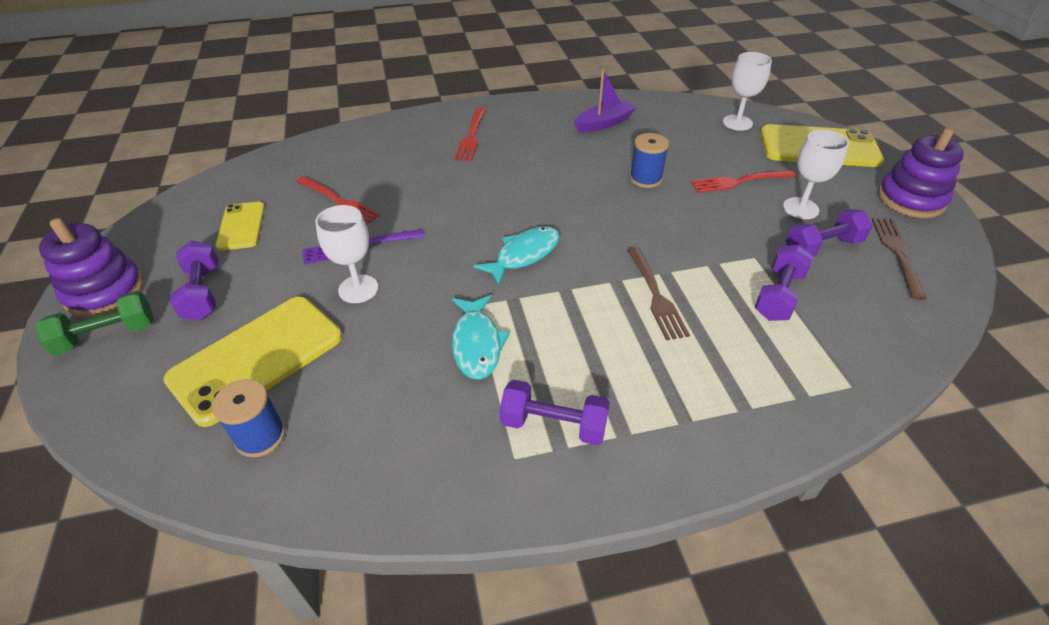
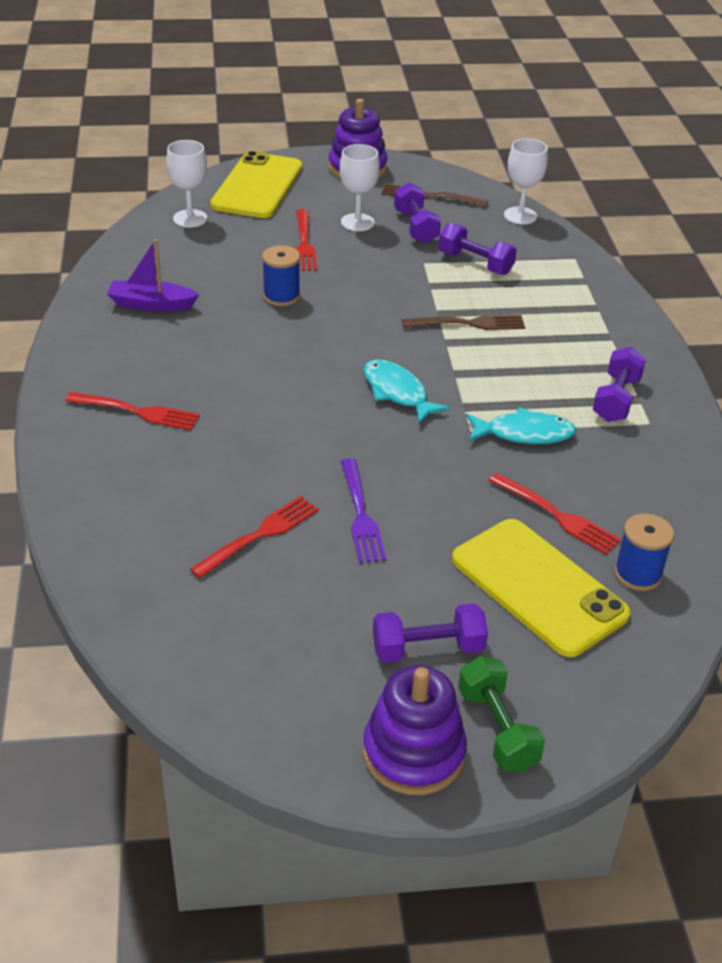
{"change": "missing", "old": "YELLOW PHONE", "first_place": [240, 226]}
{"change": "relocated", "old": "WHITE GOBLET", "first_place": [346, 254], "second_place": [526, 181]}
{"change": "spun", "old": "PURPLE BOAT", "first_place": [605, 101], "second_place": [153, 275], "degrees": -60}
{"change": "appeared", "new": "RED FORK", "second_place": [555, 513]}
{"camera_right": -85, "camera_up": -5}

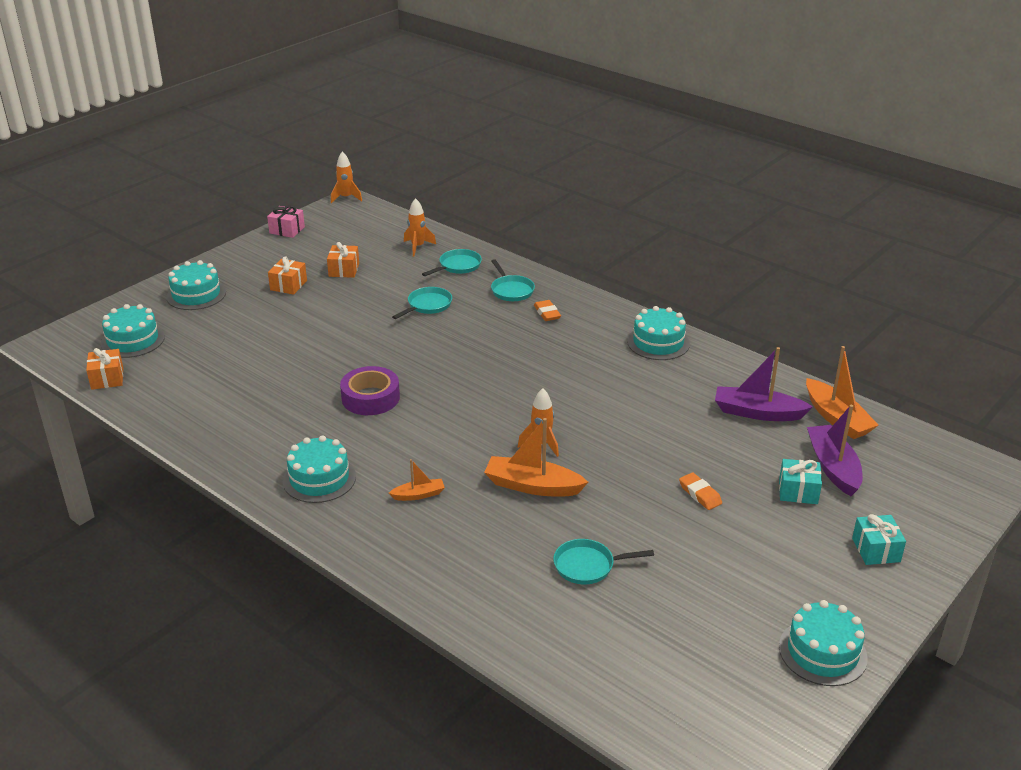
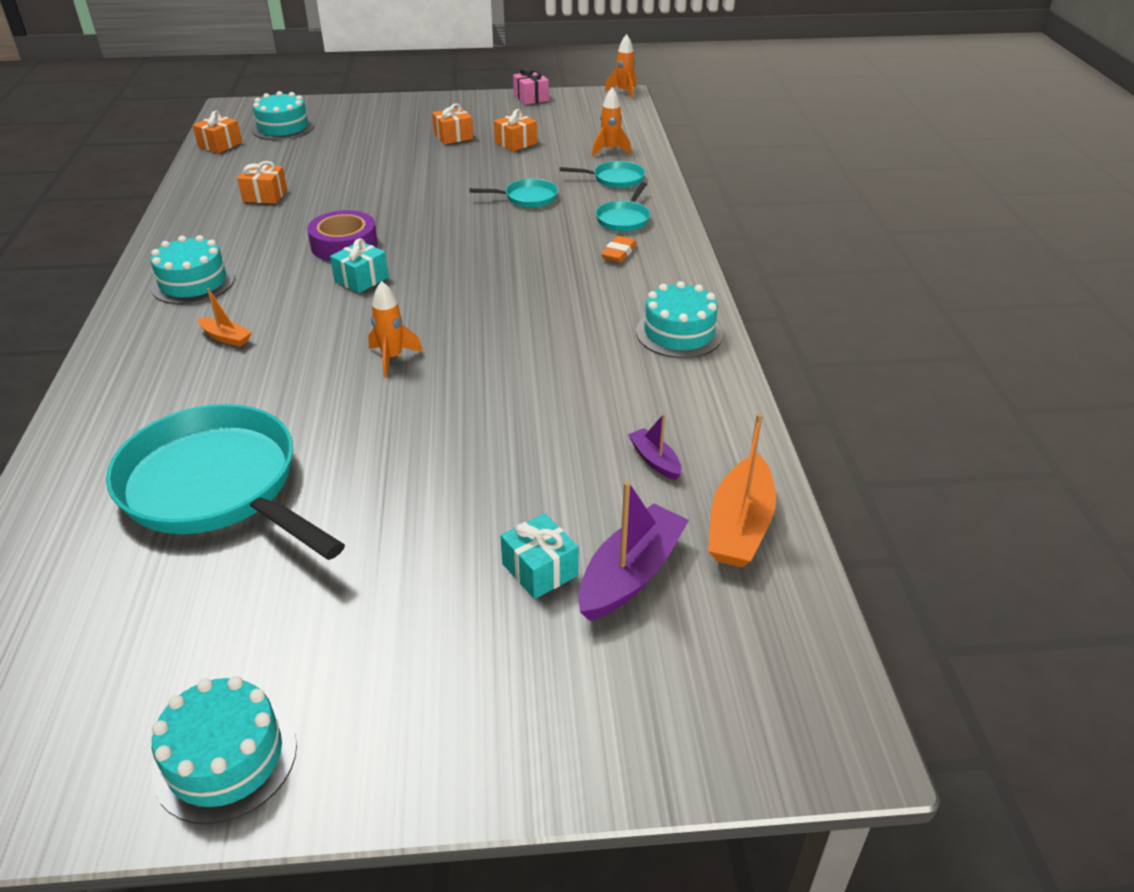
{"change": "missing", "old": "TURQUOISE CAKE", "first_place": [196, 285]}
{"change": "missing", "old": "ORANGE BOAT", "first_place": [536, 457]}
{"change": "size", "old": "TURQUOISE PAN", "first_place": [603, 561], "second_place": [225, 482], "factor": 2.24}
{"change": "missing", "old": "ORANGE ERASER", "first_place": [700, 491]}
{"change": "size", "old": "PURPLE BOAT", "first_place": [764, 384], "second_place": [655, 447], "factor": 0.54}
{"change": "relocated", "old": "TURQUOISE GIFT", "first_place": [879, 539], "second_place": [359, 265]}
{"change": "appeared", "new": "ORANGE GIFT", "second_place": [262, 182]}
{"camera_right": 45, "camera_up": 5}

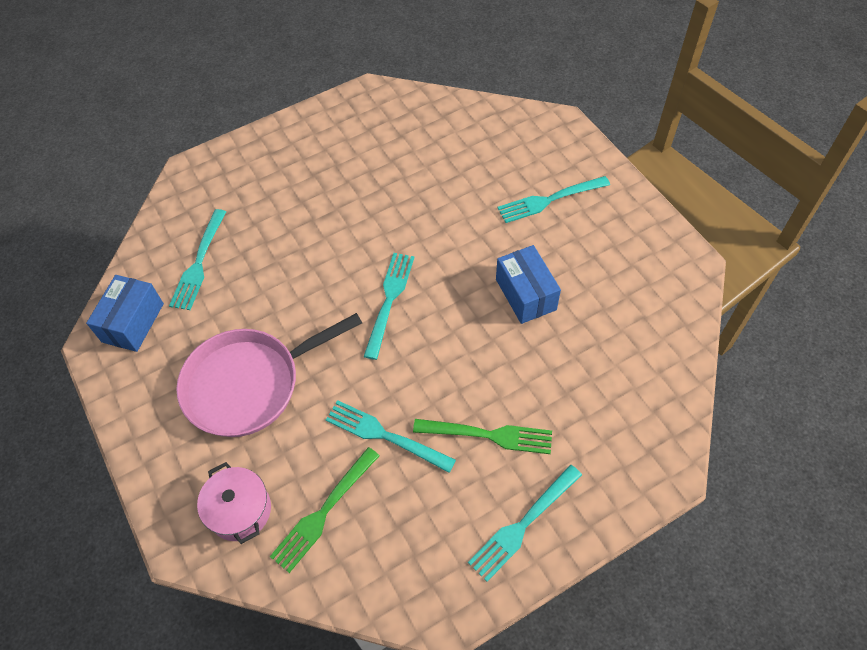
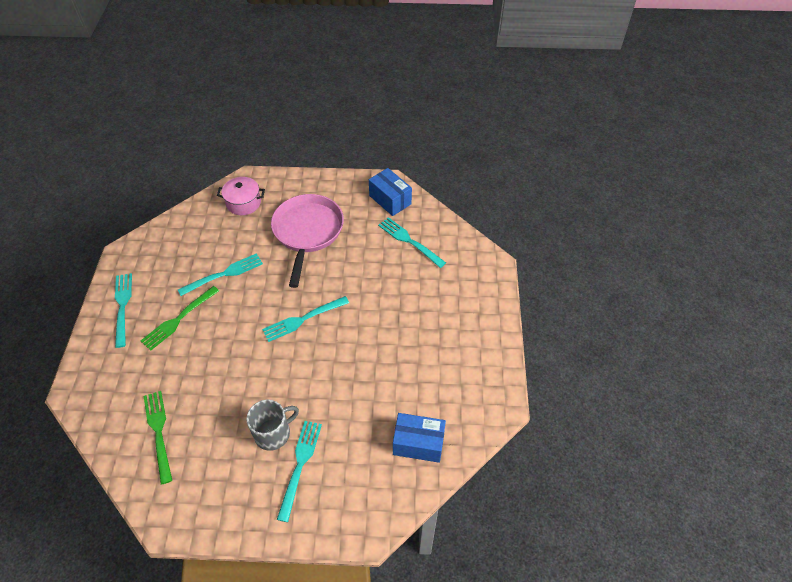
{"change": "relocated", "old": "GREEN FORK", "first_place": [325, 510], "second_place": [158, 437]}
{"change": "spun", "old": "TURQUOISE FORK", "first_place": [388, 306], "second_place": [305, 319], "degrees": 105}
{"change": "relocated", "old": "BLUE BOX", "first_place": [528, 284], "second_place": [419, 438]}
{"change": "appeared", "new": "GREY MUG", "second_place": [272, 425]}
{"camera_right": 120, "camera_up": -5}

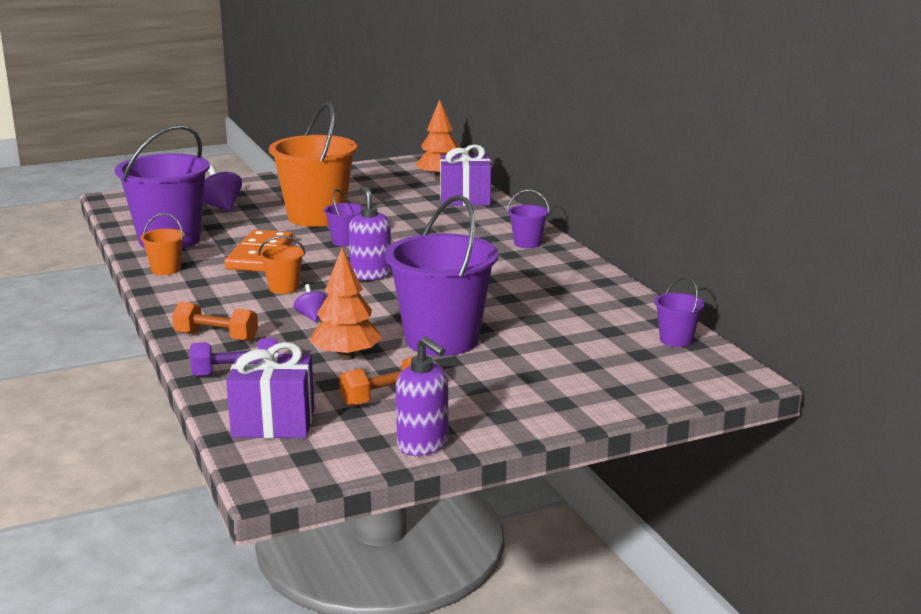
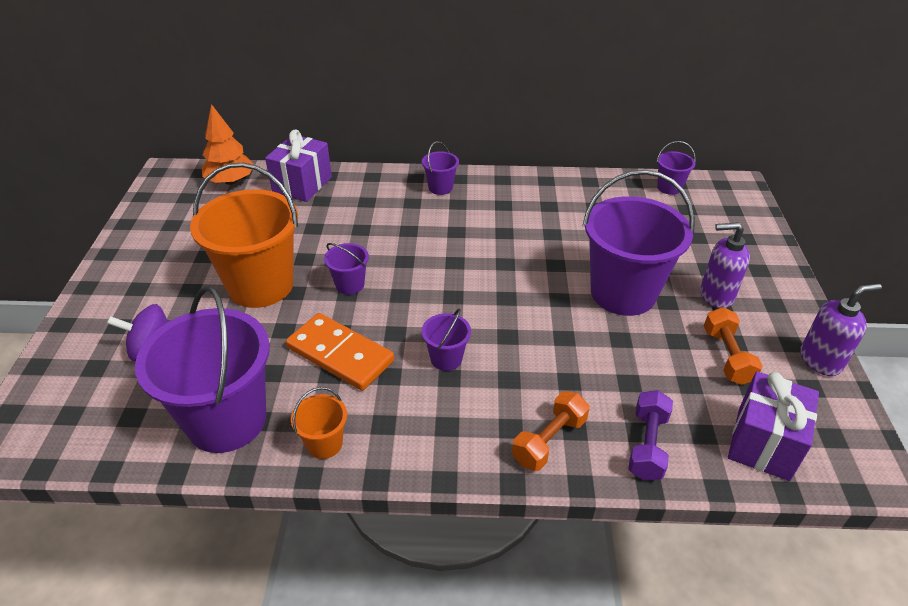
{"change": "colour", "old": "ORANGE BUCKET", "new": "PURPLE BUCKET", "first_place": [281, 265], "second_place": [446, 339]}
{"change": "missing", "old": "PURPLE SPINNING TOP", "first_place": [310, 303]}
{"change": "missing", "old": "ORANGE TREE", "first_place": [346, 303]}
{"change": "relocated", "old": "PURPLE SOAP DISPENSER", "first_place": [370, 233], "second_place": [725, 265]}
{"camera_right": -65, "camera_up": 20}

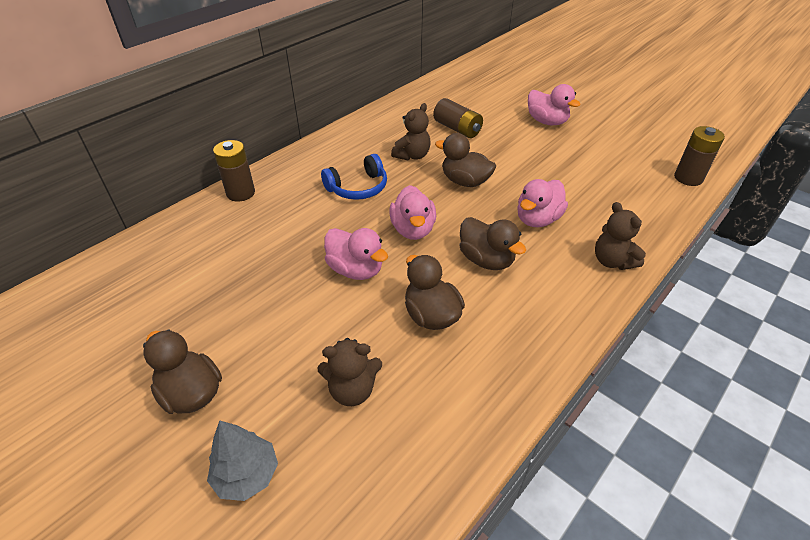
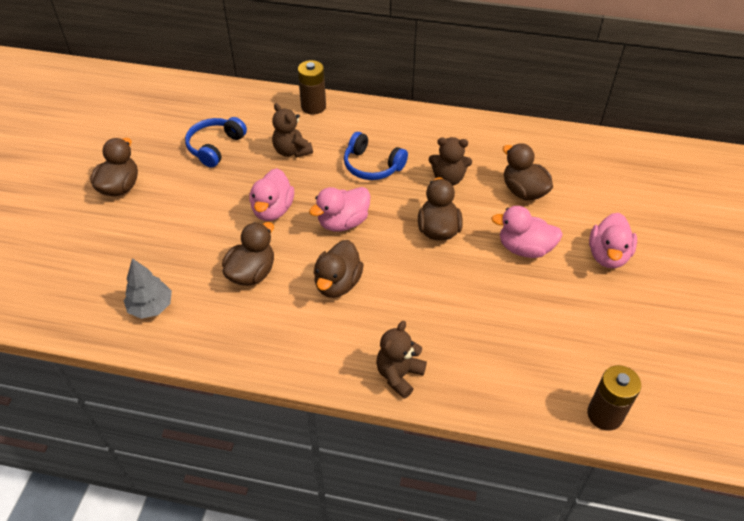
{"change": "relocated", "old": "GREY TREE", "first_place": [242, 460], "second_place": [148, 288]}
{"change": "relocated", "old": "BROWN TEDDY BEAR", "first_place": [350, 372], "second_place": [292, 130]}
{"change": "exchanged", "old": "BROWN BATTERY", "new": "BROWN DUCK", "first_place": [458, 118], "second_place": [528, 171]}
{"change": "relocated", "old": "PINK DUCK", "first_place": [542, 203], "second_place": [527, 232]}
{"change": "appeared", "new": "BLUE HEADPHONES", "second_place": [216, 142]}
{"camera_right": 60, "camera_up": 5}

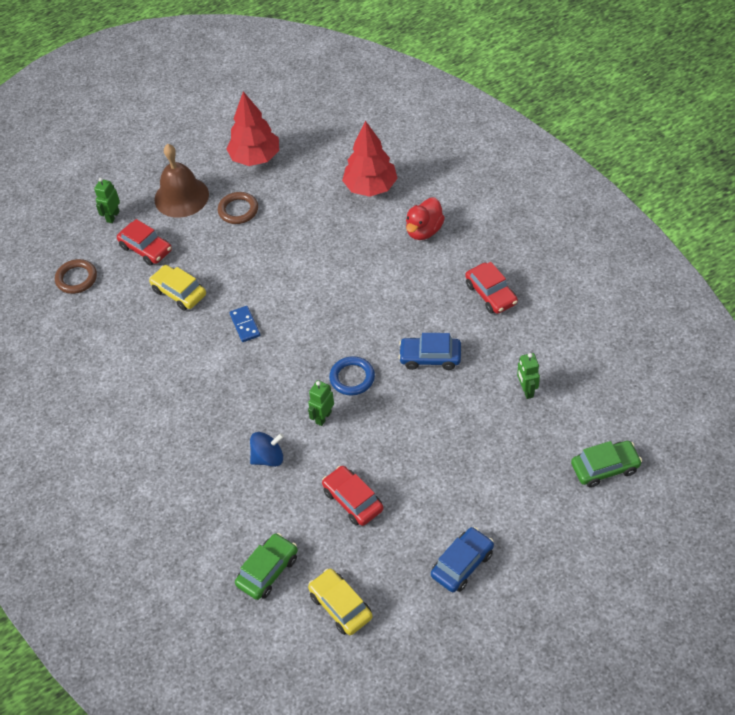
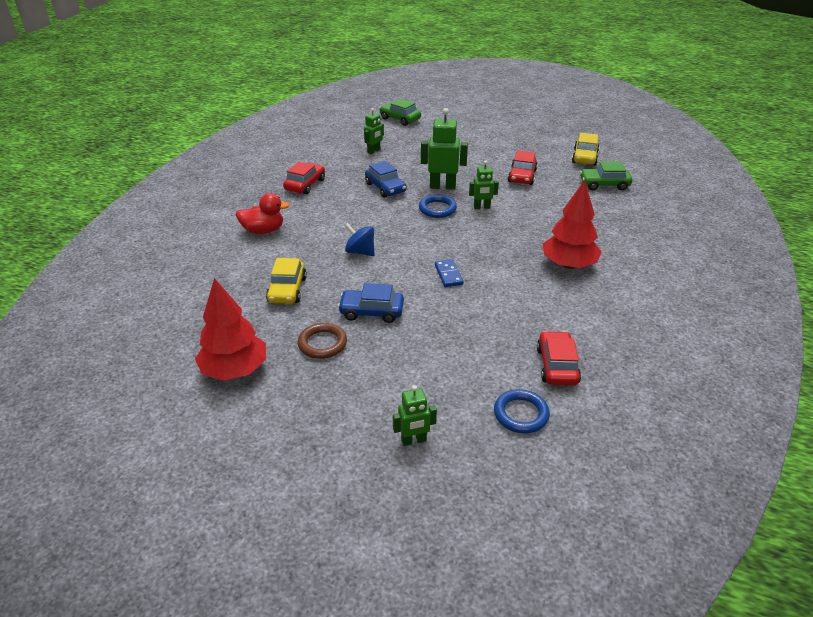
{"change": "colour", "old": "BROWN RING", "new": "BLUE RING", "first_place": [76, 276], "second_place": [522, 411]}
{"change": "relocated", "old": "RED CAR", "first_place": [144, 242], "second_place": [559, 358]}
{"change": "relocated", "old": "YELLOW CAR", "first_place": [177, 288], "second_place": [286, 281]}
{"change": "missing", "old": "BROWN BELL", "first_place": [181, 181]}
{"change": "spun", "old": "BLUE DOMINO", "first_place": [245, 324], "second_place": [449, 273], "degrees": -45}
{"change": "relocated", "old": "BLUE SPINNING TOP", "first_place": [267, 449], "second_place": [360, 239]}
{"change": "relocated", "old": "RED TREE", "first_place": [370, 159], "second_place": [572, 224]}
{"change": "relocated", "old": "BLUE CAR", "first_place": [462, 559], "second_place": [371, 303]}
{"change": "appeared", "new": "GREEN ROBOT", "second_place": [444, 149]}
{"camera_right": -130, "camera_up": -15}

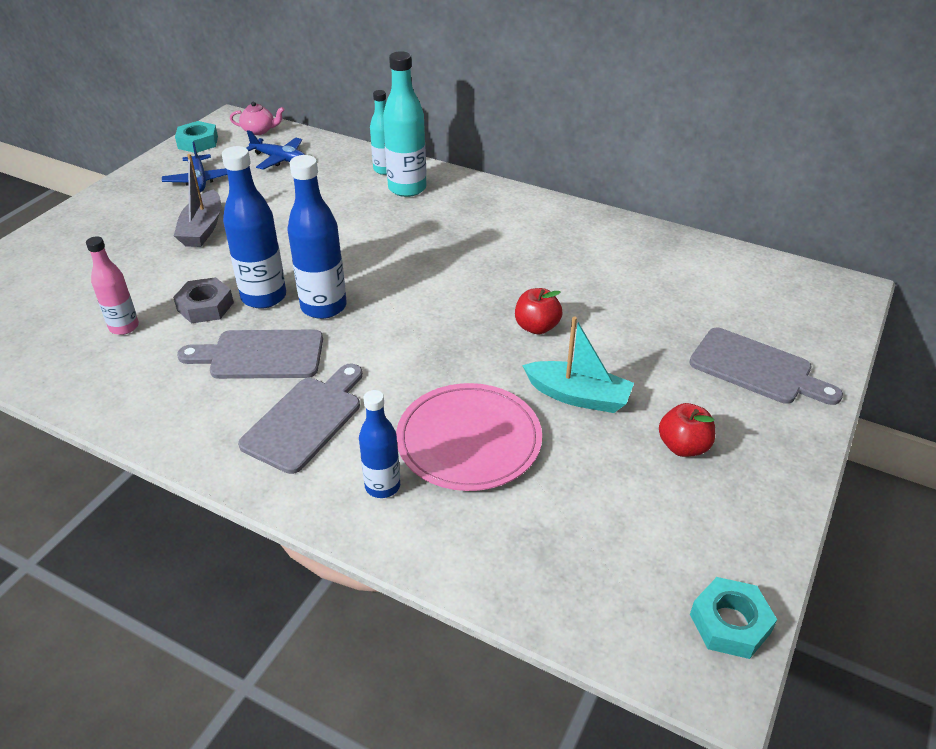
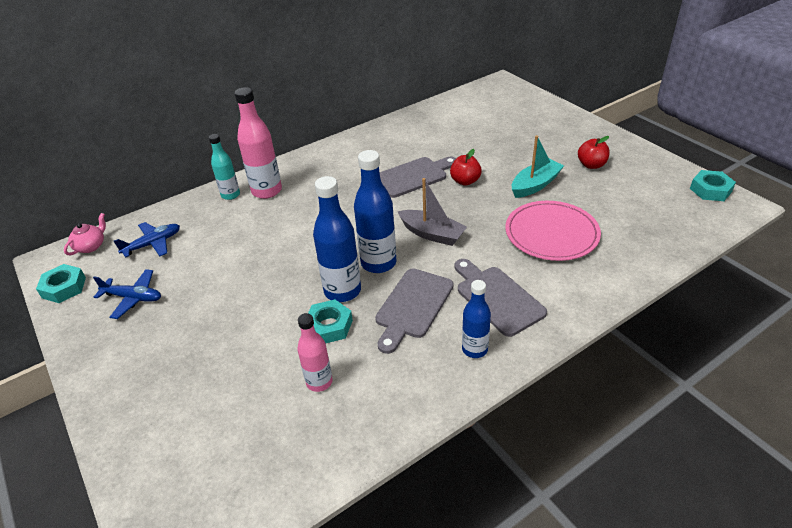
{"change": "colour", "old": "GREY NUT", "new": "TURQUOISE NUT", "first_place": [203, 300], "second_place": [330, 321]}
{"change": "relocated", "old": "GREY BOAT", "first_place": [197, 200], "second_place": [432, 212]}
{"change": "relocated", "old": "BLUE BOTTLE", "first_place": [379, 444], "second_place": [476, 319]}
{"change": "colour", "old": "TURQUOISE BOTTLE", "new": "PINK BOTTLE", "first_place": [405, 124], "second_place": [258, 143]}
{"change": "relocated", "old": "GREY CUTTING BOARD", "first_place": [766, 366], "second_place": [417, 177]}
{"camera_right": -60, "camera_up": 0}

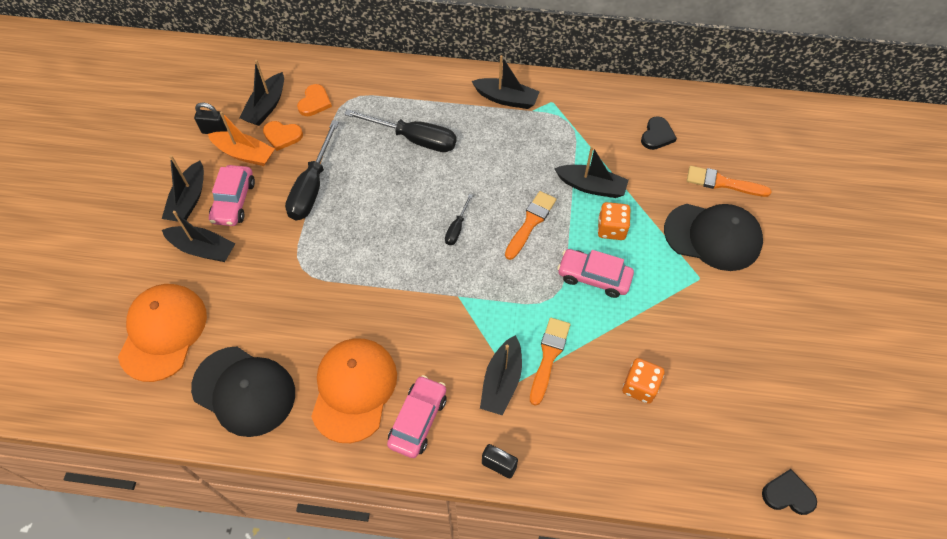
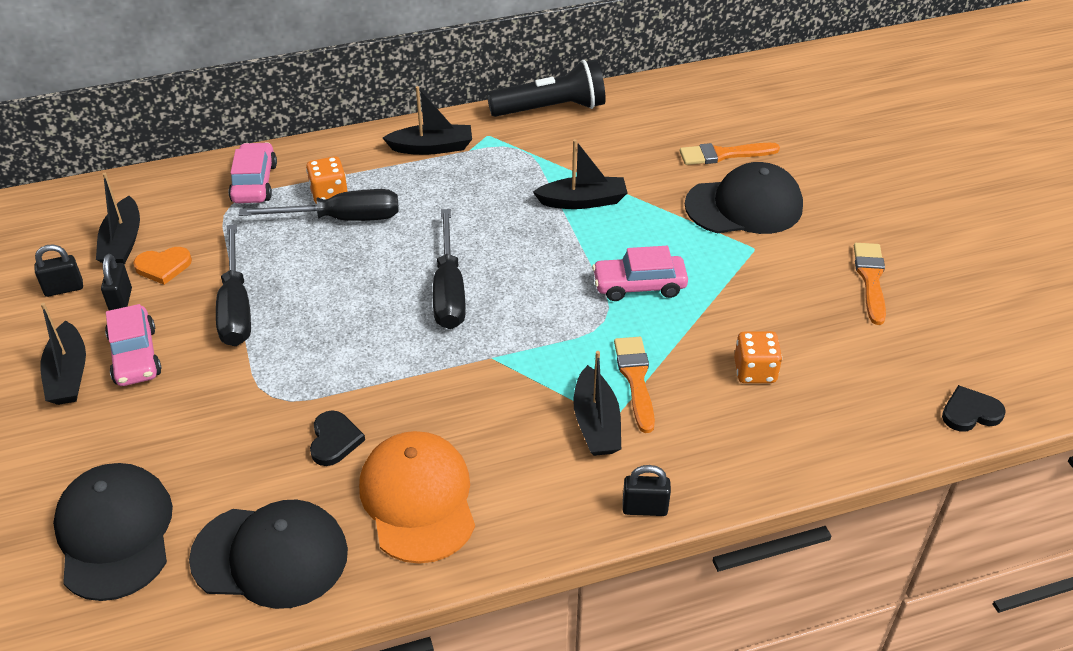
{"change": "colour", "old": "ORANGE CAP", "new": "BLACK CAP", "first_place": [162, 333], "second_place": [113, 532]}
{"change": "missing", "old": "BLACK BOAT", "first_place": [199, 236]}
{"change": "exchanged", "old": "ORANGE BOAT", "new": "BLACK PADLOCK", "first_place": [241, 138], "second_place": [116, 282]}
{"change": "missing", "old": "ORANGE HEART", "first_place": [314, 100]}
{"change": "relocated", "old": "PINK CAR", "first_place": [417, 416], "second_place": [252, 172]}
{"change": "size", "old": "BLACK SCREWDRIVER", "first_place": [459, 219], "second_place": [449, 269], "factor": 2.02}
{"change": "relocated", "old": "ORANGE BRUSH", "first_place": [530, 225], "second_place": [870, 284]}
{"change": "relocated", "old": "ORANGE DICE", "first_place": [614, 221], "second_place": [327, 180]}
{"change": "relocated", "old": "BLACK HEART", "first_place": [659, 133], "second_place": [337, 438]}
{"change": "appeared", "new": "BLACK FLASHLIGHT", "second_place": [546, 88]}
{"camera_right": -25, "camera_up": -15}

